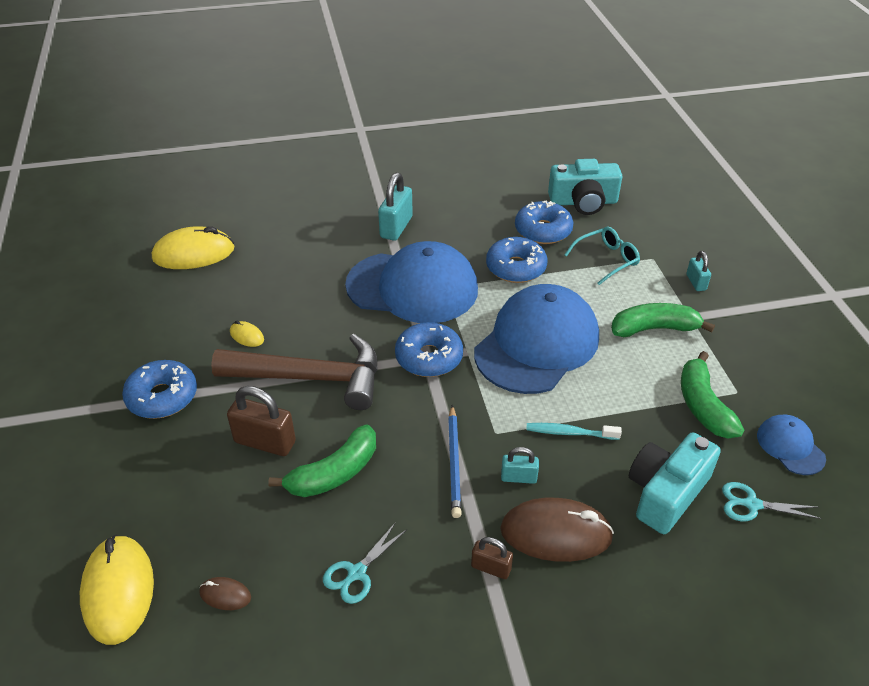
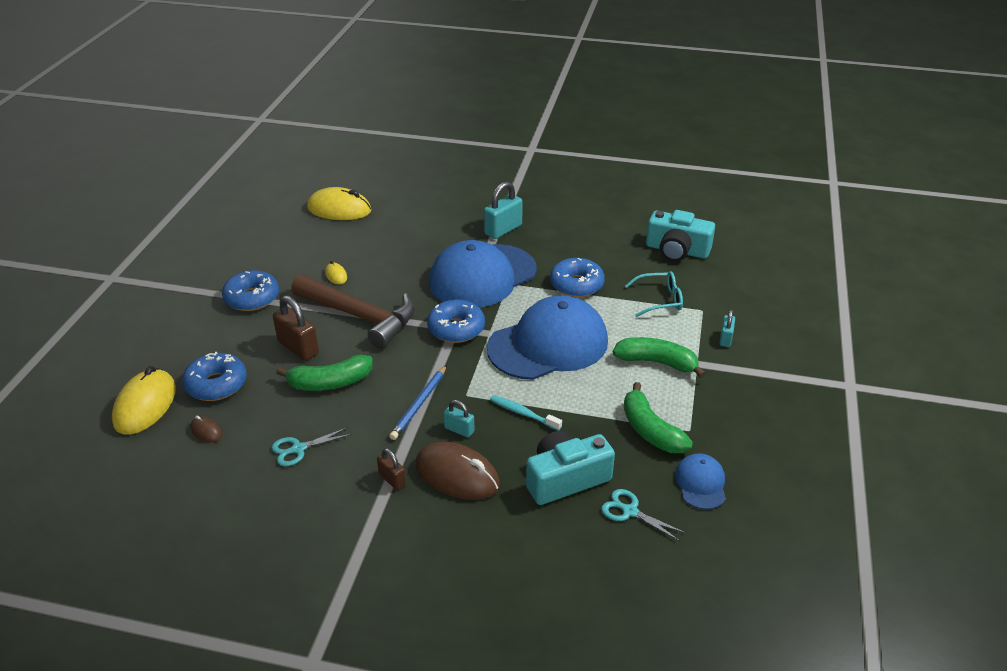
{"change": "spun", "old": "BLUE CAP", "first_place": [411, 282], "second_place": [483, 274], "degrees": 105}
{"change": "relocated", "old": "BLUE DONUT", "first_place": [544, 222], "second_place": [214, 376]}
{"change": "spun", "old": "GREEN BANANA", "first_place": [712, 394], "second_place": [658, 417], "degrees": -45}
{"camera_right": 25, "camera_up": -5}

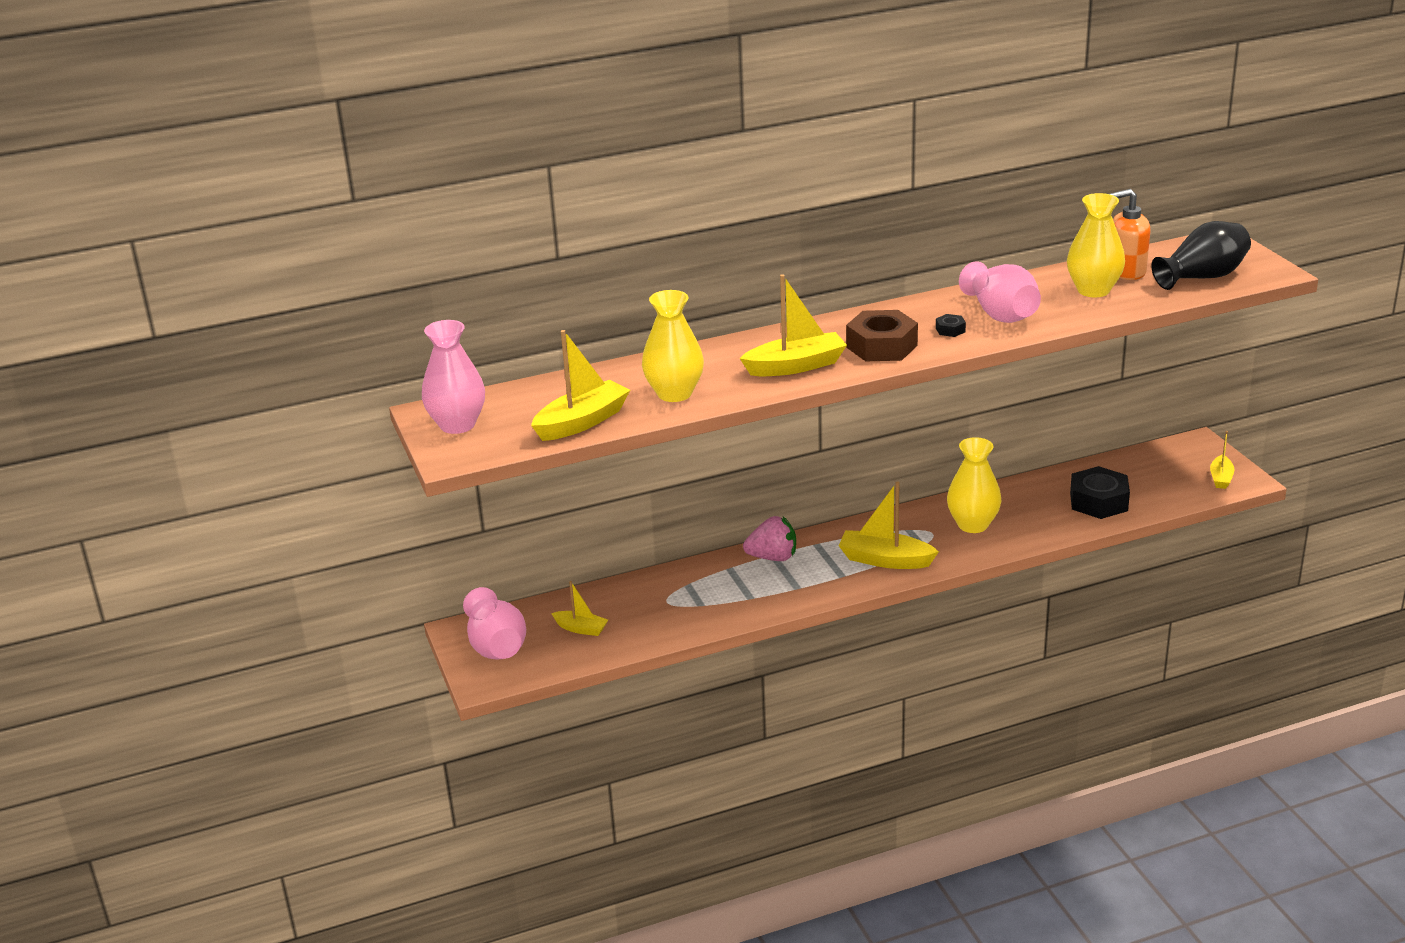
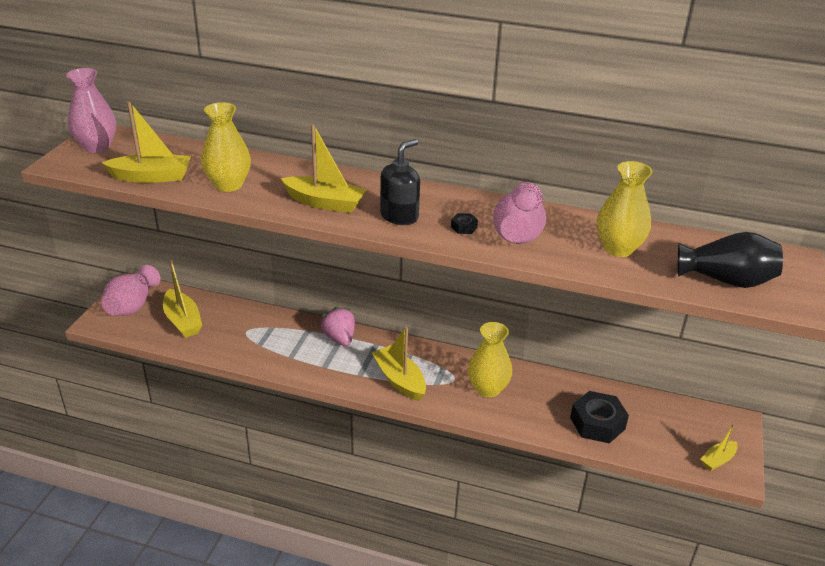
{"change": "size", "old": "YELLOW BOAT", "first_place": [579, 608], "second_place": [182, 299], "factor": 1.73}
{"change": "spun", "old": "PINK STRAWBERRY", "first_place": [769, 538], "second_place": [338, 326], "degrees": -150}
{"change": "exchanged", "old": "BROWN NUT", "new": "BLACK SOAP DISPENSER", "first_place": [882, 335], "second_place": [400, 182]}
{"change": "missing", "old": "ORANGE SOAP DISPENSER", "first_place": [1130, 234]}
{"camera_right": 35, "camera_up": 5}

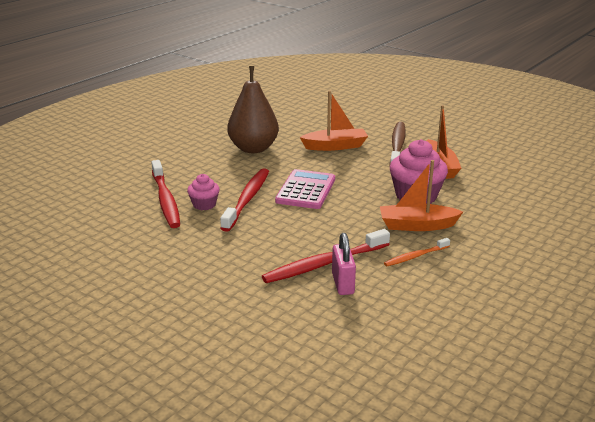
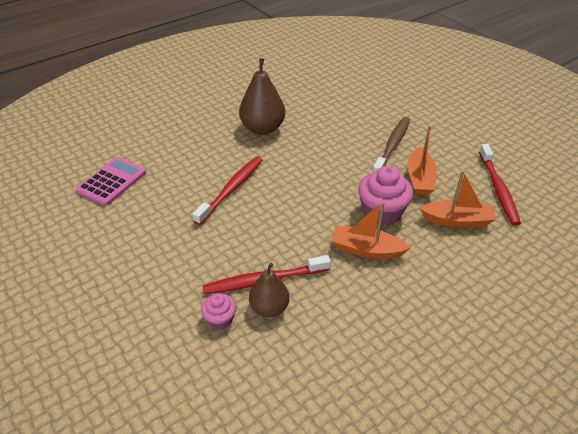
{"change": "relocated", "old": "RED TOOTHBRUSH", "first_place": [165, 194], "second_place": [500, 185]}
{"change": "relocated", "old": "PINK CUPCAKE", "first_place": [203, 192], "second_place": [218, 311]}
{"change": "relocated", "old": "PINK CALCULATOR", "first_place": [305, 189], "second_place": [111, 181]}
{"change": "relocated", "old": "ORANGE BOAT", "first_place": [334, 121], "second_place": [458, 198]}
{"change": "exchanged", "old": "PINK PADLOCK", "new": "BROWN PEAR", "first_place": [344, 264], "second_place": [269, 290]}
{"change": "missing", "old": "ORANGE TOOTHBRUSH", "first_place": [417, 252]}
{"camera_right": 15, "camera_up": 15}

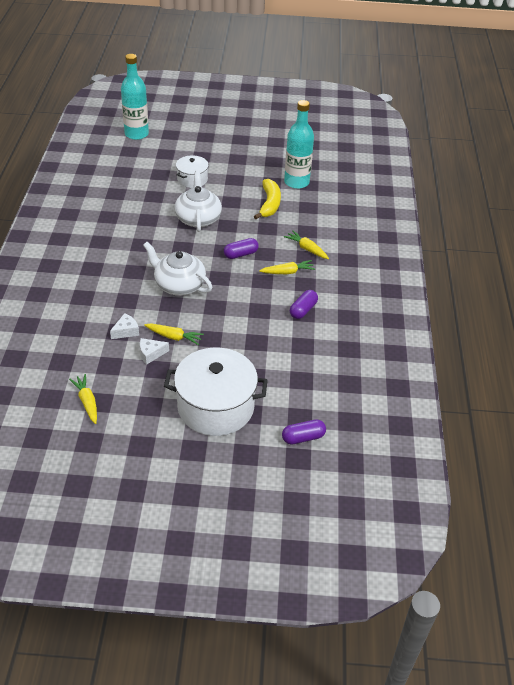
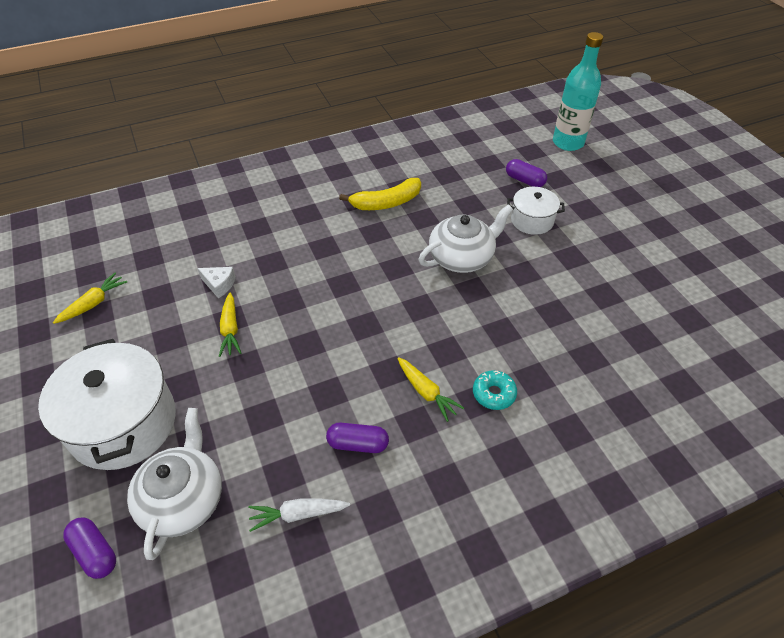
{"change": "missing", "old": "WHITE CHEESE", "first_place": [154, 351]}
{"change": "relocated", "old": "WHITE TEAPOT", "first_place": [177, 269], "second_place": [174, 484]}
{"change": "relocated", "old": "PURPLE CAPSULE", "first_place": [241, 248], "second_place": [526, 173]}
{"change": "relocated", "old": "YELLOW BANANA", "first_place": [267, 199], "second_place": [380, 194]}
{"change": "missing", "old": "TURQUOISE BOTTLE", "first_place": [299, 144]}
{"change": "exchanged", "old": "YELLOW CARROT", "new": "TURQUOISE DONUT", "first_place": [306, 244], "second_place": [495, 390]}
{"change": "appeared", "new": "WHITE CARROT", "second_place": [299, 515]}
{"camera_right": 65, "camera_up": 5}

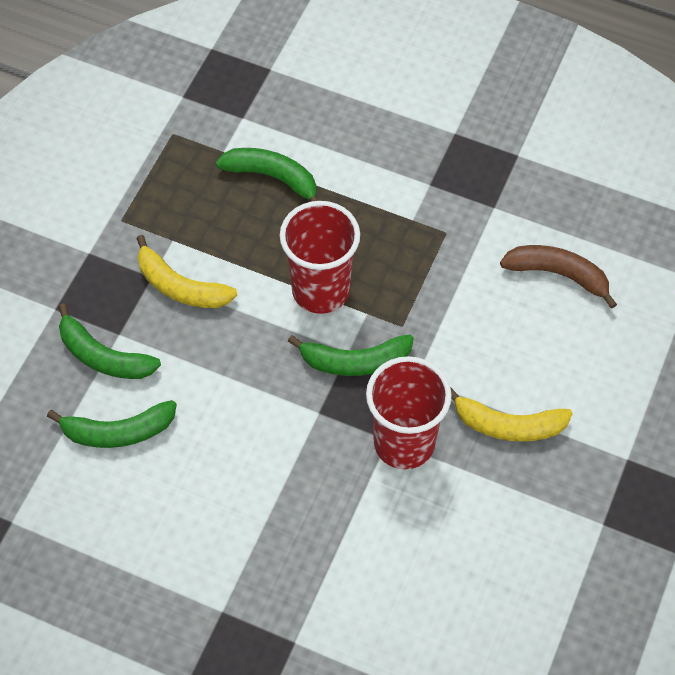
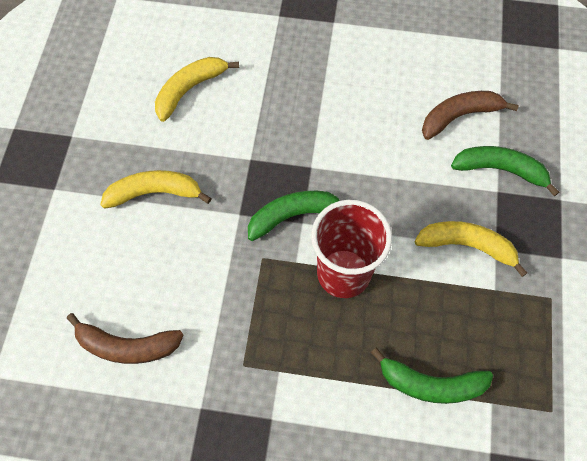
{"change": "colour", "old": "GREEN BANANA", "new": "BROWN BANANA", "first_place": [112, 424], "second_place": [470, 115]}
{"change": "missing", "old": "RED CUP", "first_place": [409, 413]}
{"change": "appeared", "new": "YELLOW BANANA", "second_place": [197, 89]}
{"camera_right": 165, "camera_up": 5}

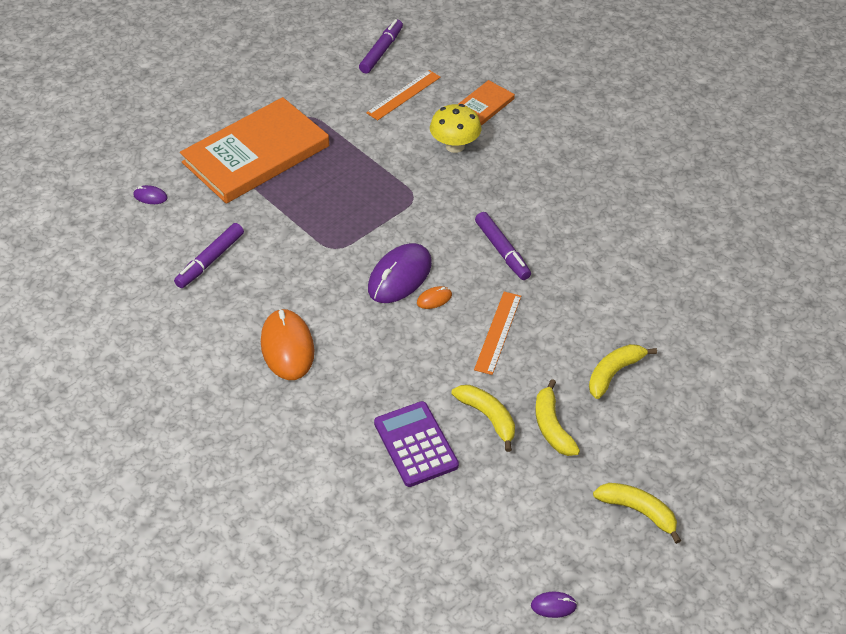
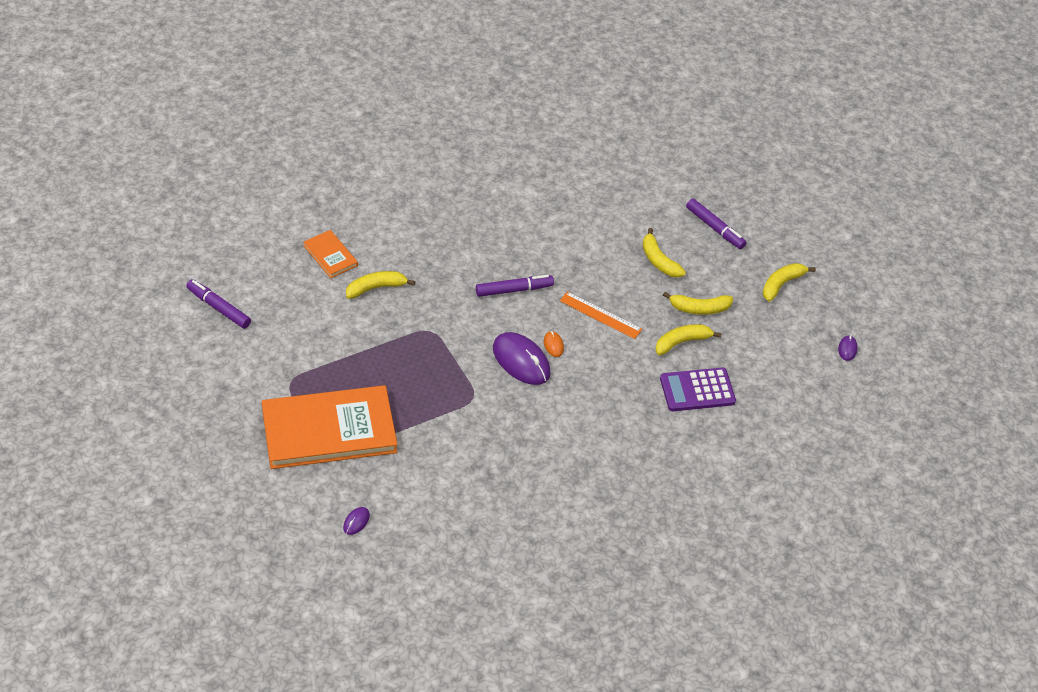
{"change": "relocated", "old": "PURPLE MARKER", "first_place": [209, 255], "second_place": [716, 223]}
{"change": "spun", "old": "ORANGE BOOK", "first_place": [254, 150], "second_place": [329, 427], "degrees": -75}
{"change": "missing", "old": "ORANGE MOUSE", "first_place": [287, 344]}
{"change": "missing", "old": "ORANGE RULER", "first_place": [403, 95]}
{"change": "exchanged", "old": "YELLOW MUSHROOM", "new": "YELLOW BANANA", "first_place": [455, 128], "second_place": [380, 285]}
{"camera_right": -80, "camera_up": 0}

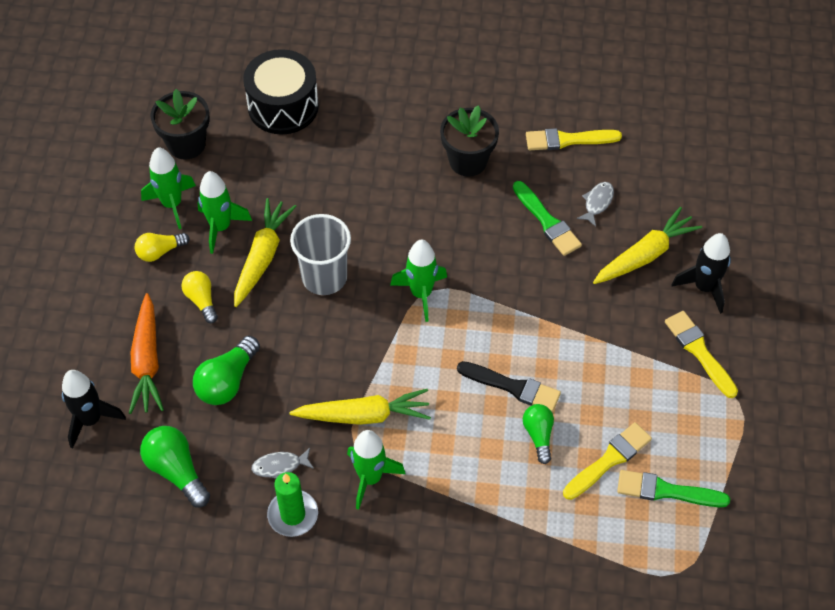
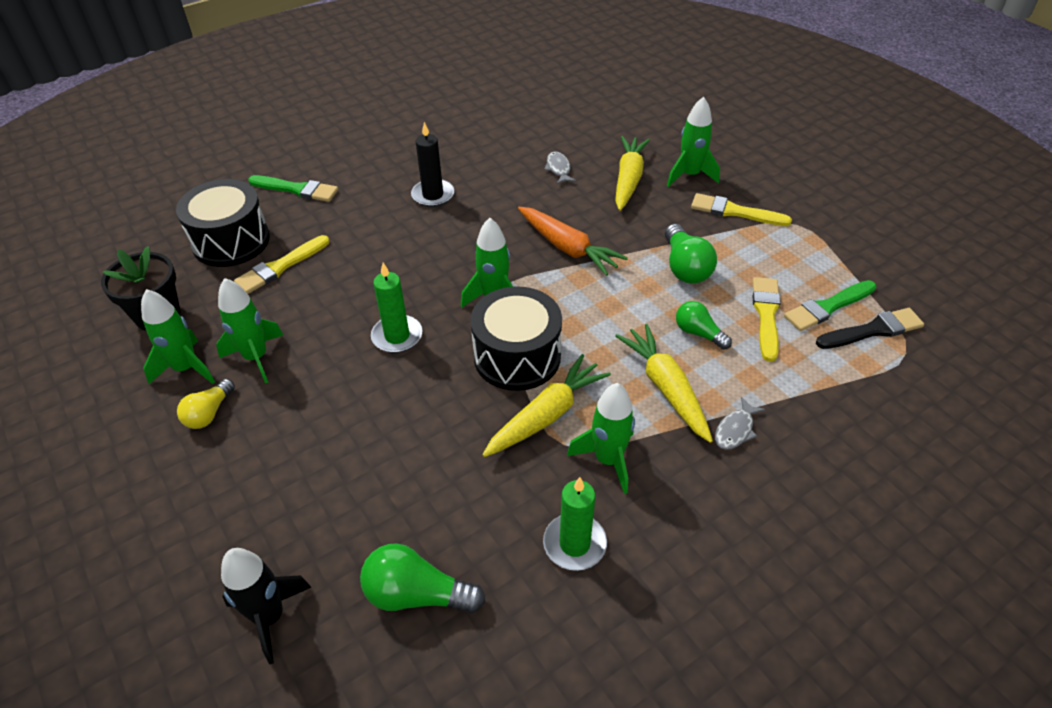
{"change": "relocated", "old": "ORANGE CARROT", "first_place": [146, 353], "second_place": [573, 241]}
{"change": "missing", "old": "YELLOW LIGHT BULB", "first_place": [199, 297]}
{"change": "relocated", "old": "GREEN LIGHT BULB", "first_place": [226, 370], "second_place": [691, 254]}
{"change": "relocated", "old": "YELLOW CARROT", "first_place": [265, 252], "second_place": [664, 383]}
{"change": "relocated", "old": "GREY FISH", "first_place": [282, 463], "second_place": [740, 423]}
{"change": "exchanged", "old": "GREY CUP", "new": "GREEN CANDLE", "first_place": [320, 254], "second_place": [396, 308]}
{"change": "exchanged", "old": "BLACK FLOWER POT", "new": "BLACK CANDLE", "first_place": [469, 141], "second_place": [432, 164]}
{"change": "relocated", "old": "BLACK BRUSH", "first_place": [509, 386], "second_place": [870, 328]}
{"change": "relocated", "old": "GREEN BRUSH", "first_place": [547, 218], "second_place": [293, 188]}
{"change": "relocated", "old": "YELLOW BRUSH", "first_place": [574, 139], "second_place": [281, 264]}
{"change": "colour", "old": "BLACK ROCKET", "new": "GREEN ROCKET", "first_place": [701, 273], "second_place": [693, 142]}
{"change": "appeared", "new": "BLACK DRUM", "second_place": [516, 338]}
{"camera_right": -40, "camera_up": -10}

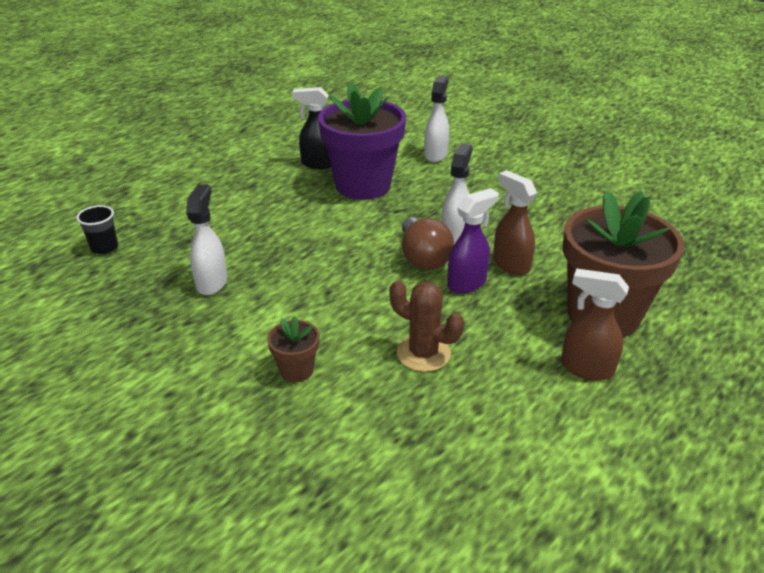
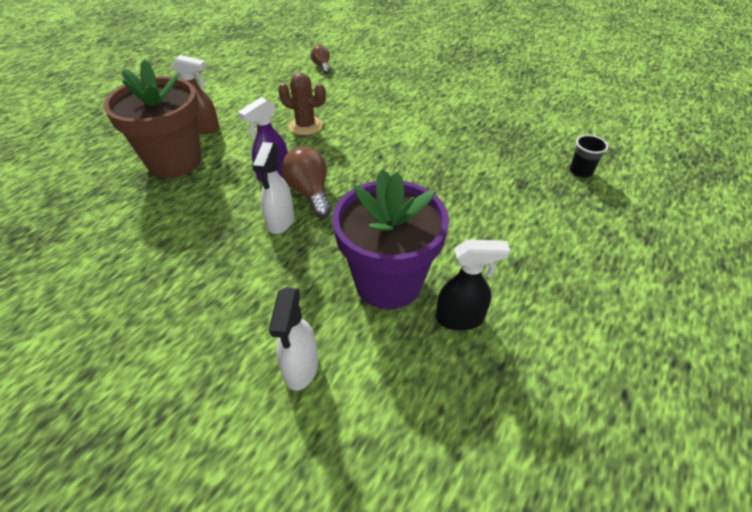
{"change": "missing", "old": "WHITE SPRAY BOTTLE", "first_place": [206, 239]}
{"change": "missing", "old": "BROWN FLOWER POT", "first_place": [293, 349]}
{"change": "missing", "old": "BROWN SPRAY BOTTLE", "first_place": [515, 222]}
{"change": "appeared", "new": "BROWN LIGHT BULB", "second_place": [320, 59]}
{"camera_right": 170, "camera_up": 10}

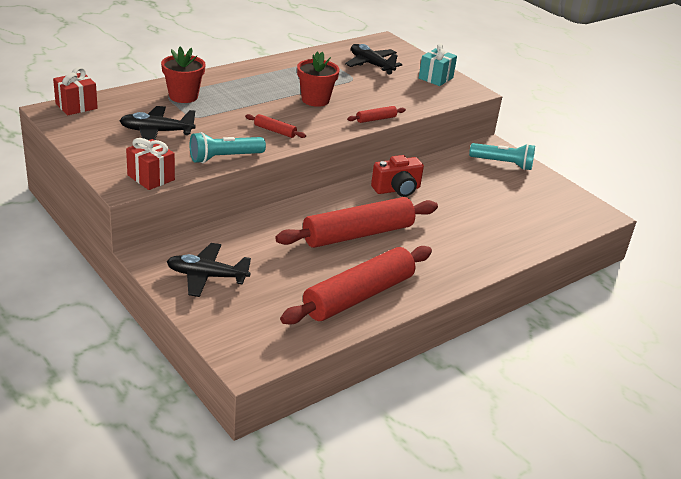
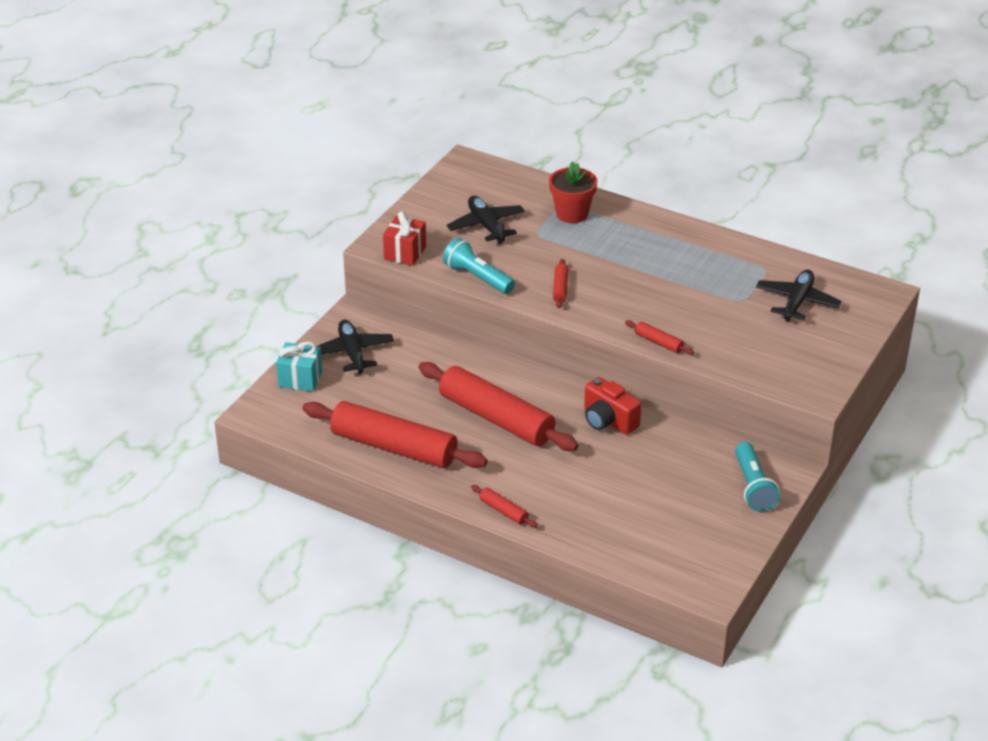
{"change": "missing", "old": "RED GIFT", "first_place": [75, 91]}
{"change": "missing", "old": "RED FLOWER POT", "first_place": [318, 79]}
{"change": "relocated", "old": "TURQUOISE GIFT", "first_place": [438, 65], "second_place": [299, 367]}
{"change": "appeared", "new": "RED ROLLING PIN", "second_place": [504, 506]}
{"camera_right": 70, "camera_up": 5}

